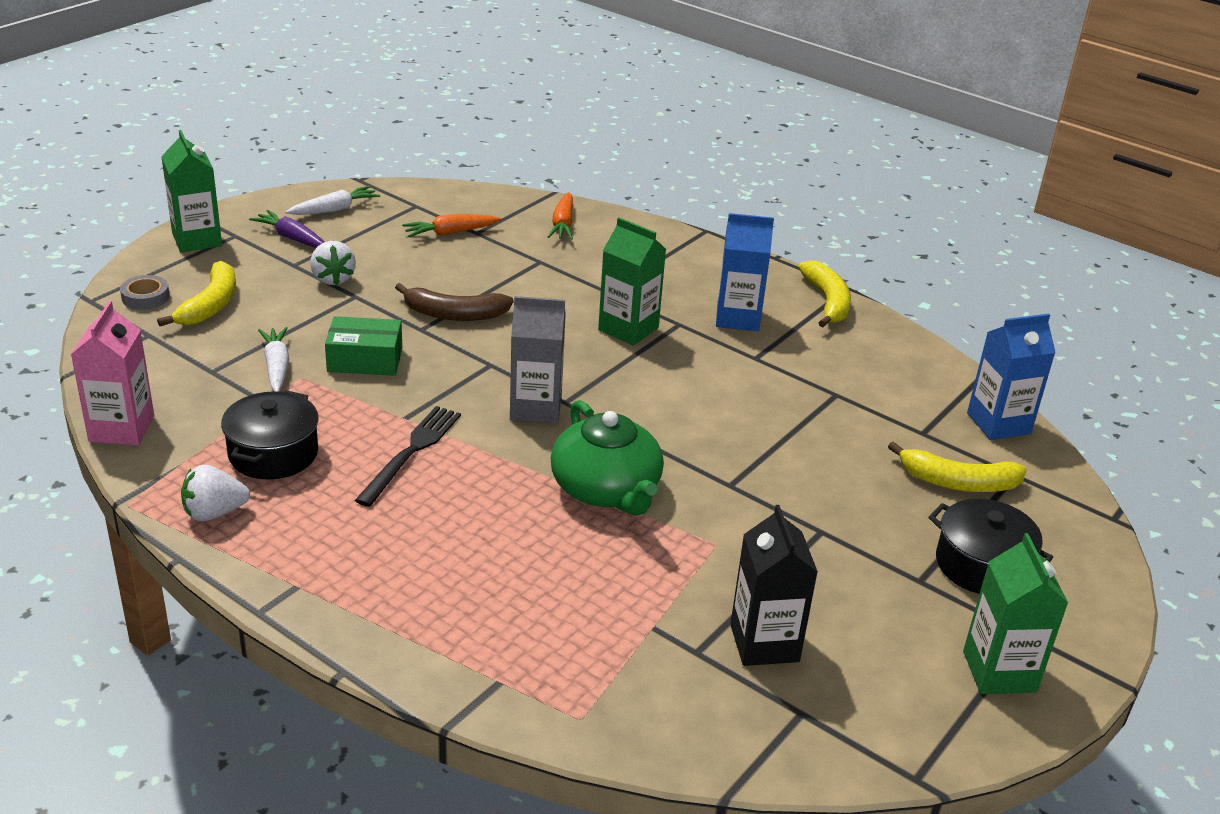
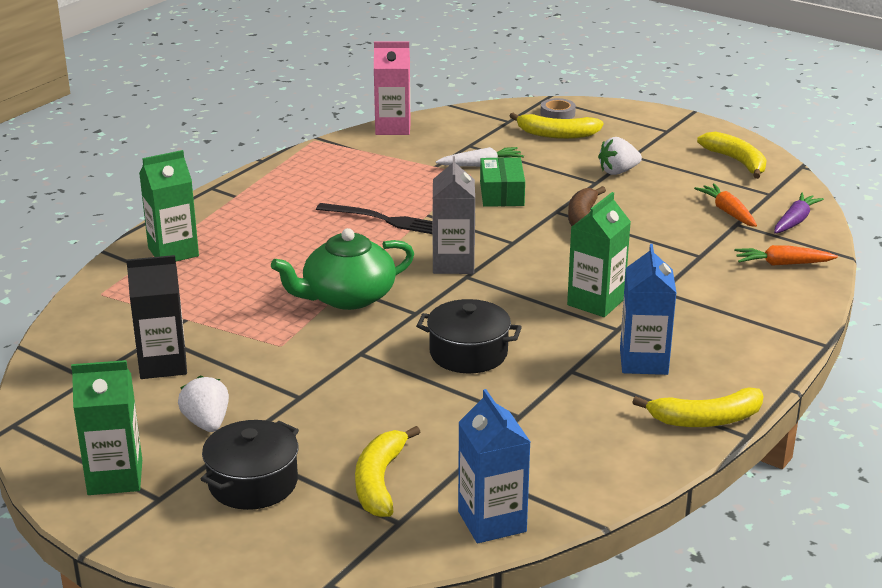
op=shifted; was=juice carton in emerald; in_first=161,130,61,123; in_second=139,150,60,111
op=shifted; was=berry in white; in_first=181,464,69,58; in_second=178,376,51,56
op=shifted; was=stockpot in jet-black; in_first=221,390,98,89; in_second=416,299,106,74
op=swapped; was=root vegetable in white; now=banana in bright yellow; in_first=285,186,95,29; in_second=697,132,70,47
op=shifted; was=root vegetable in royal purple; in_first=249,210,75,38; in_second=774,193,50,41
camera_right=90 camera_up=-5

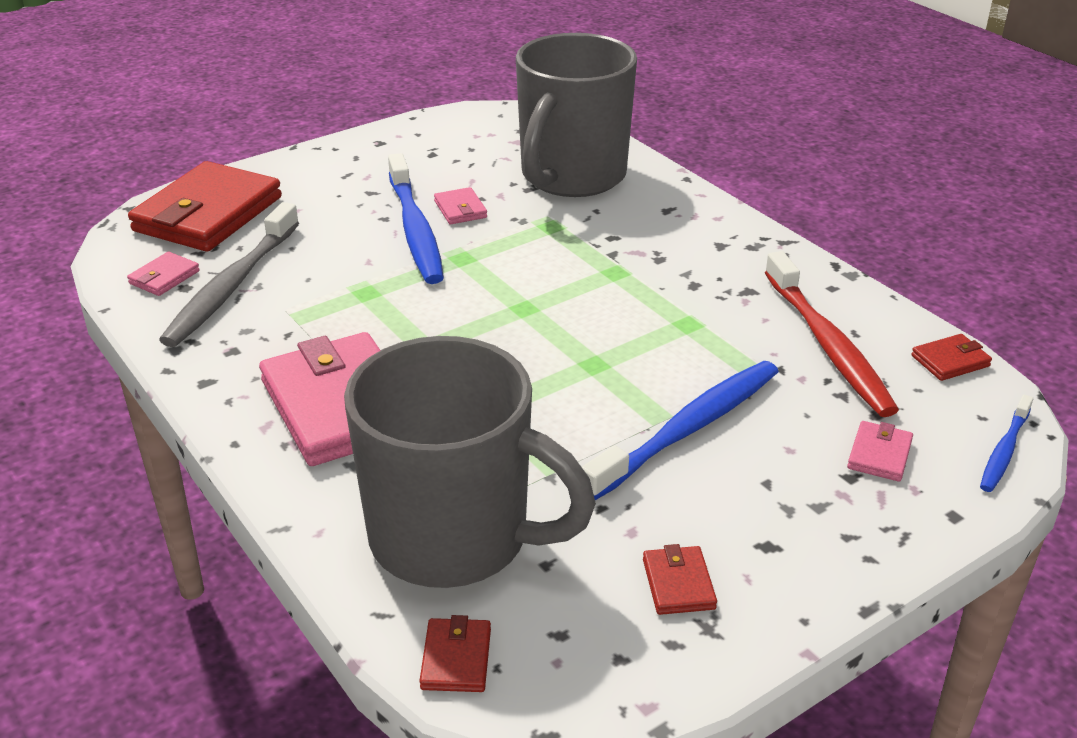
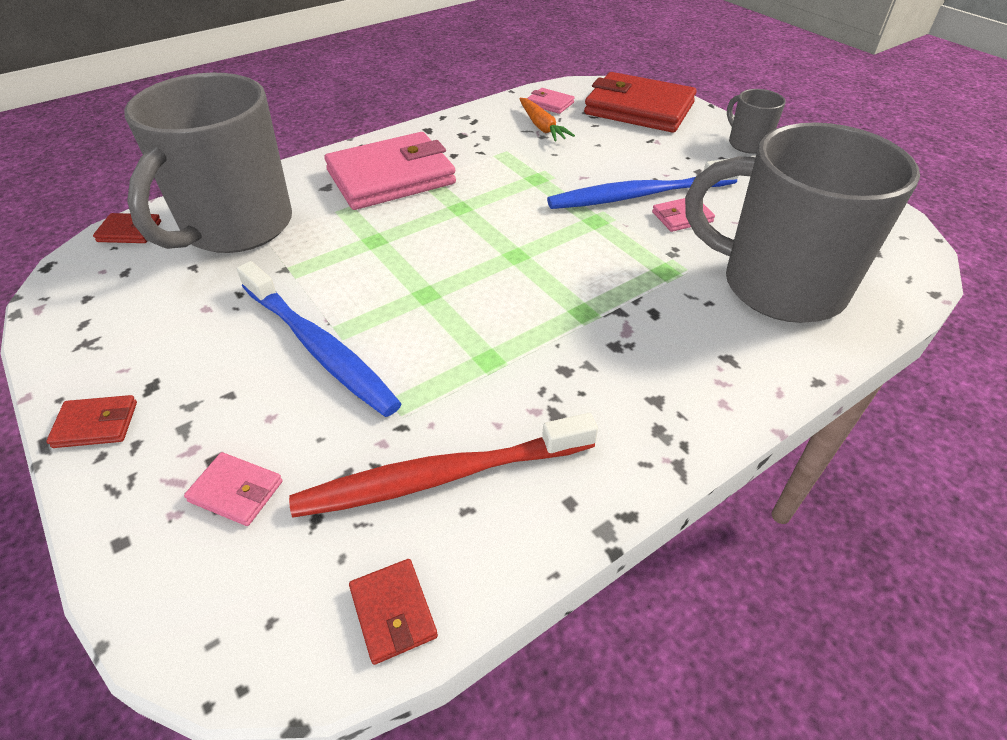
op=shifted; was=wallet in scarlet; in_first=643,544,74,71; in_second=46,395,91,53
op=swapped; was=dental brush in ash-grey; now=root vegetable in orange; in_first=159,202,140,145; in_second=519,98,56,44
op=new; now=coffee mug in ash-grey; in_second=727,89,59,65
op=gone; was=dental brush in royal blue; in_first=980,395,53,97
camera_right=90 camera_up=10

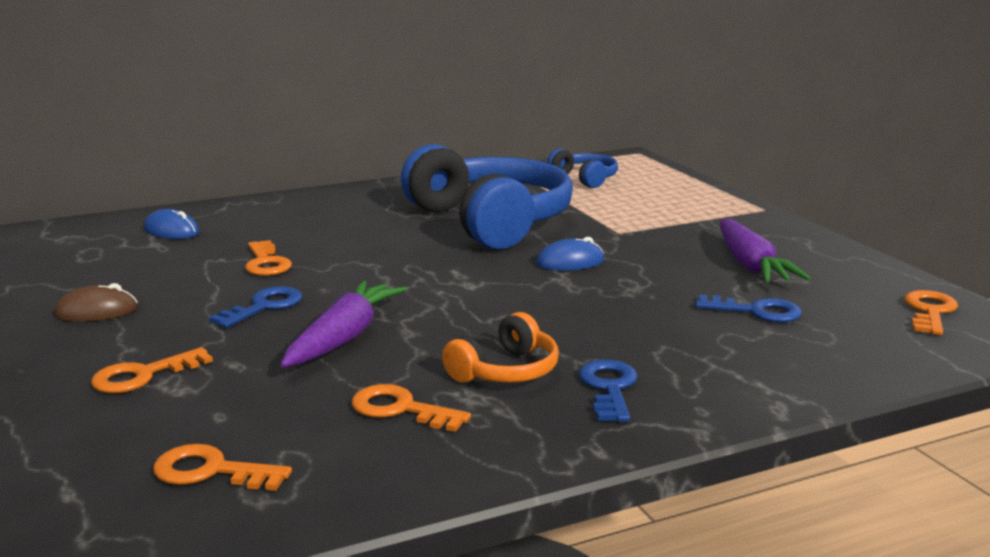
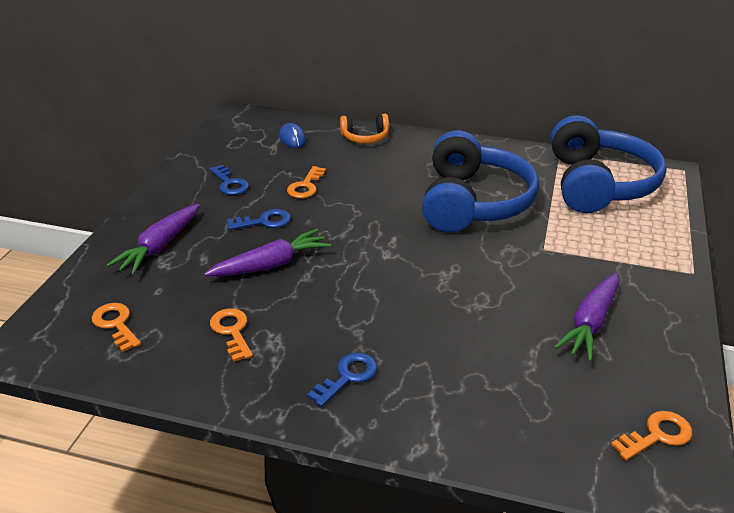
op=swapped; was=latchkey in orange; now=root vegetable in royal purple; in_first=91,347,122,46; in_second=107,204,93,71
op=shifted; was=latchkey in royal blue; in_first=696,294,106,29; in_second=210,164,39,31
op=shifted; was=headphones in orange; in_first=442,312,117,71; in_second=340,114,49,29
op=scaled; was=headphones in royal blue; in_first=547,149,71,39; in_second=551,115,116,98; ratio=2.21
op=gone; was=PC mouse in brown; in_first=54,283,84,39
op=gone; was=PC mouse in royal blue; in_first=536,237,68,34
camera_right=40 camera_up=15

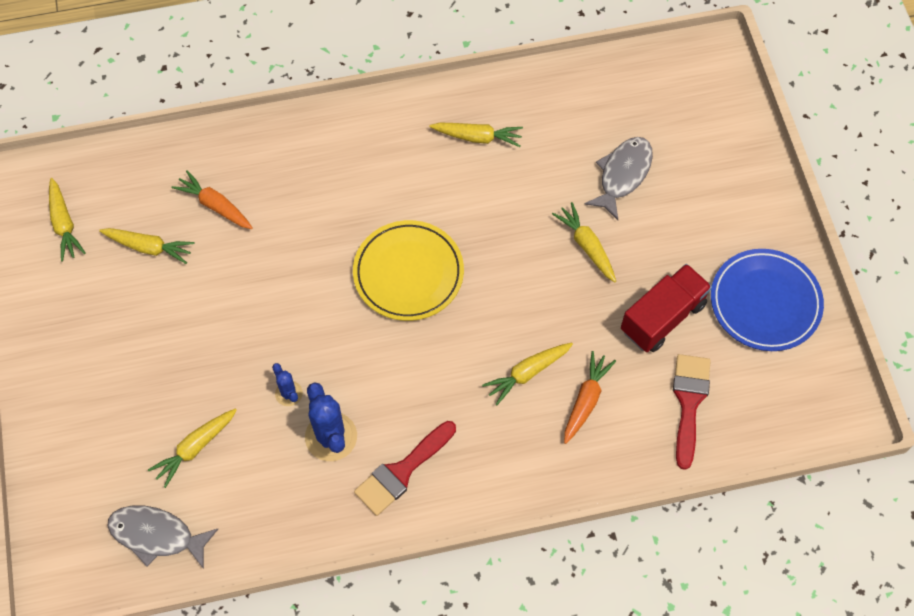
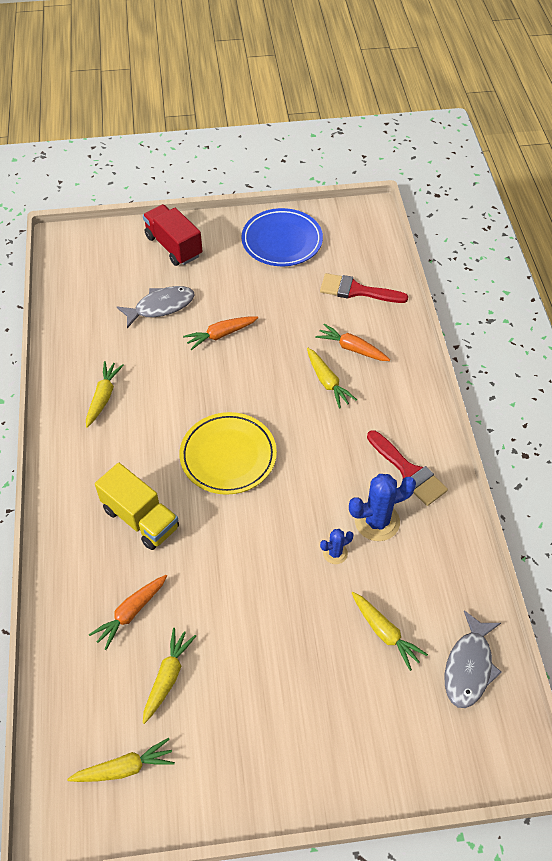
op=new; now=toy truck in bright yellow; in_second=95,463,84,87
op=rotated; was=fish figure in ash-grey; in_first=585,137,68,83; in_second=117,286,78,42; clockwise=120
op=shifted; was=toy truck in scarlet; in_first=621,264,91,88; in_second=143,204,59,62
op=repainted; was=root vegetable in bright yellow; now=root vegetable in orange; in_first=552,202,64,80; in_second=183,316,75,34
camera_right=-85 camera_up=-10

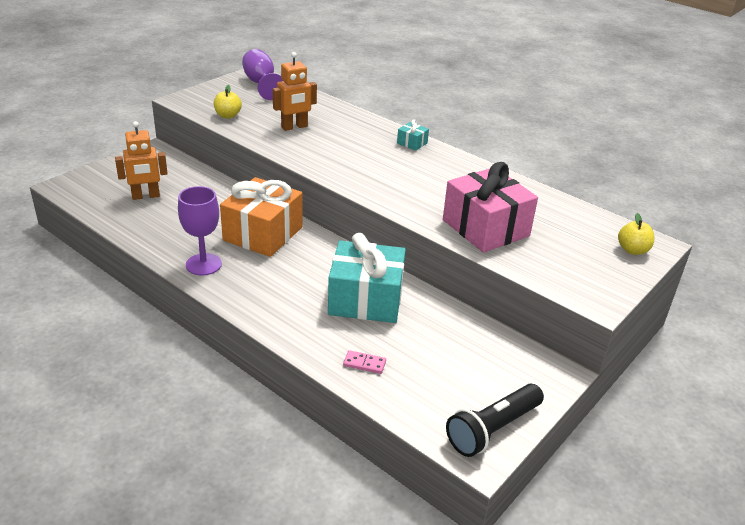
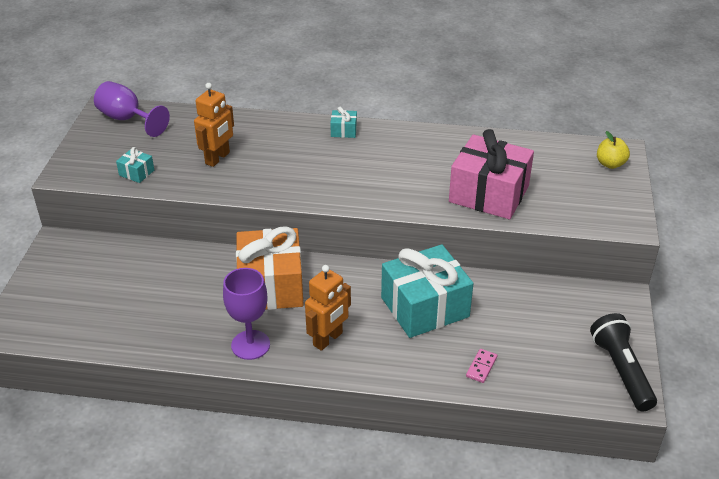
op=swapped; was=toy apple in bright yellow; now=wrapped gift in teal; in_first=214,85,28,33; in_second=116,147,38,36
op=shifted; was=robot in orange; in_first=115,121,53,79; in_second=305,265,46,86
op=rotated; was=domino tile in rosy; in_first=343,350,43,24; in_second=466,349,31,34; clockwise=-45
op=rotated; was=flashlight in jet-black; in_first=446,383,98,74; in_second=590,313,67,98; clockwise=150
camera_right=-30 camera_up=5

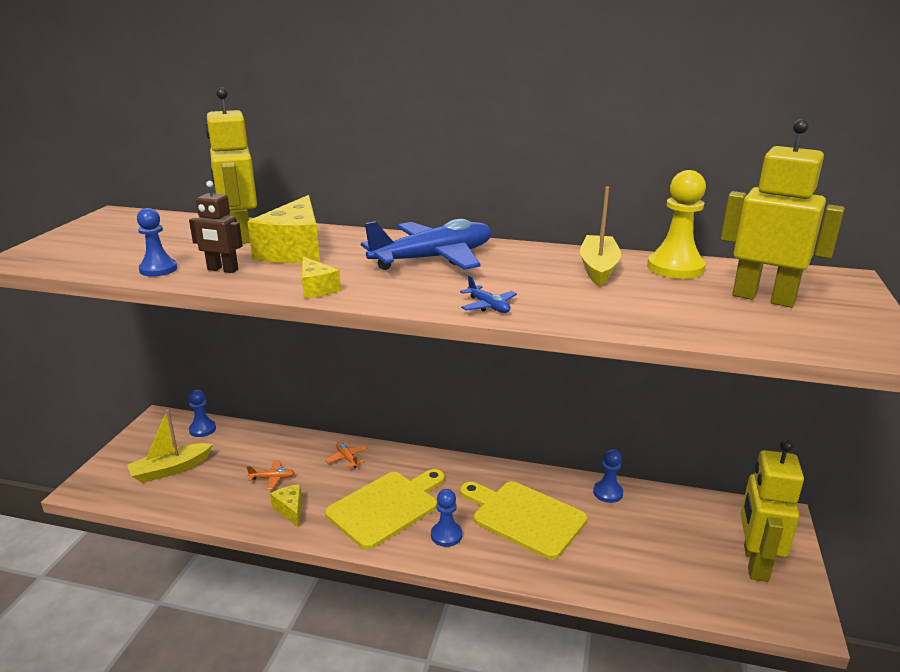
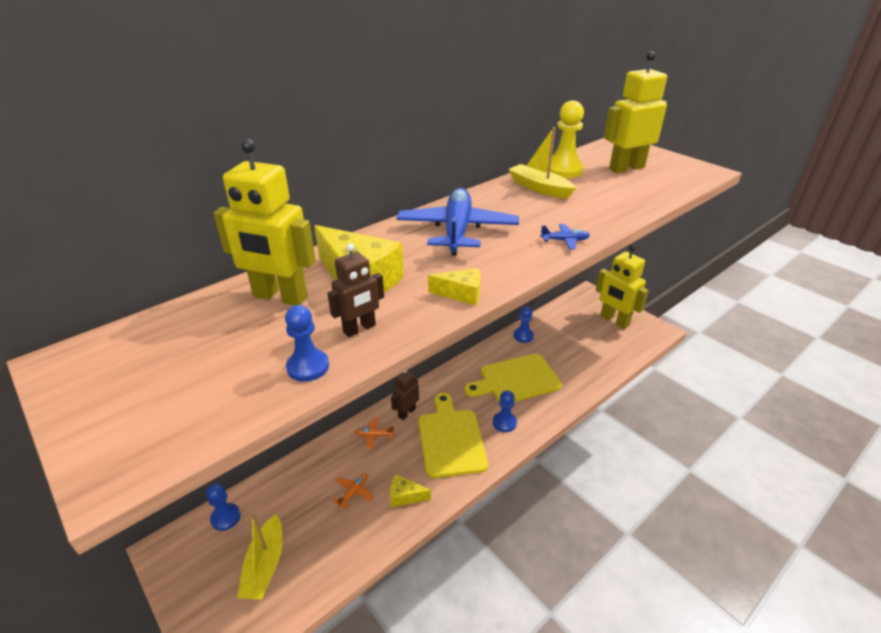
op=new; now=robot in brown; in_second=391,371,28,49
camera_right=-55 camera_up=10

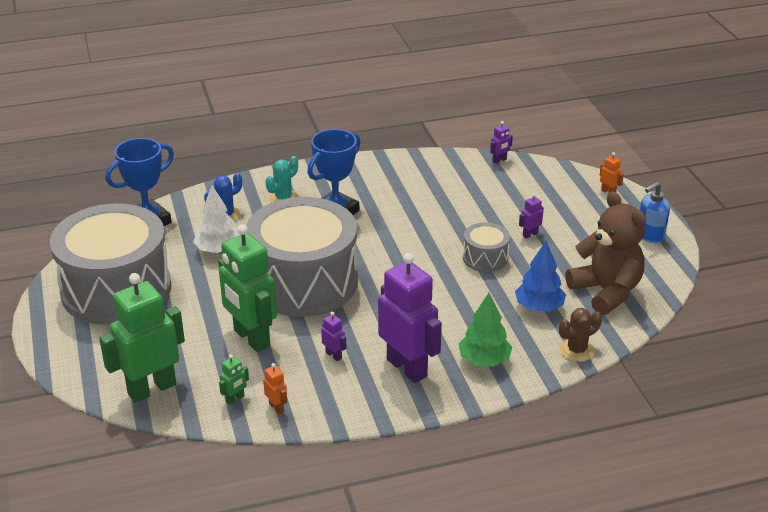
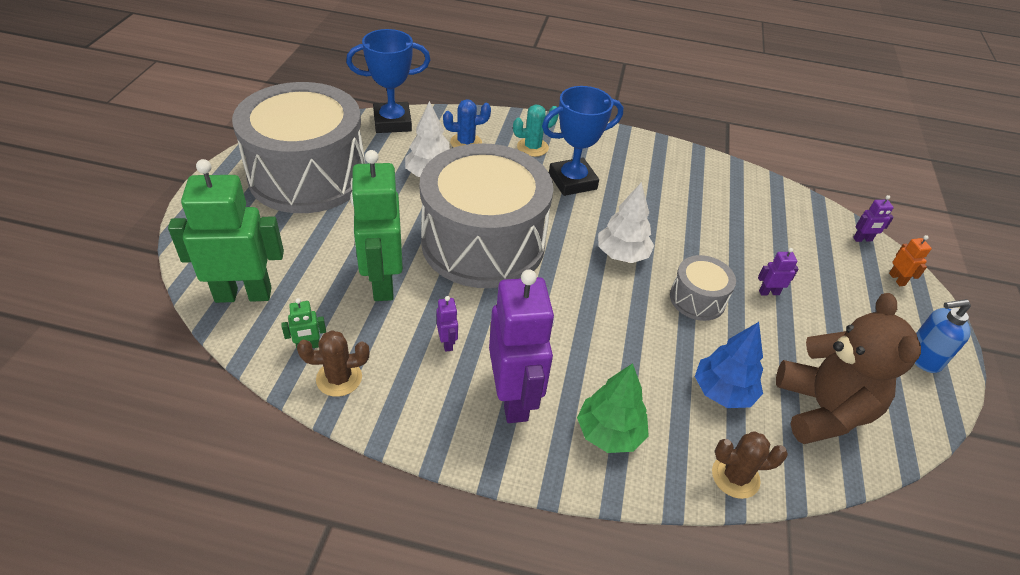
op=swapped; was=robot in orange; now=prickly plant in brown; in_first=263,363,24,52; in_second=297,330,72,67
op=new; now=fir tree in white; in_second=598,182,56,81
op=shifted; was=robot in royal purple; in_first=490,121,23,43; in_second=853,195,41,47
camera_right=25 camera_up=10

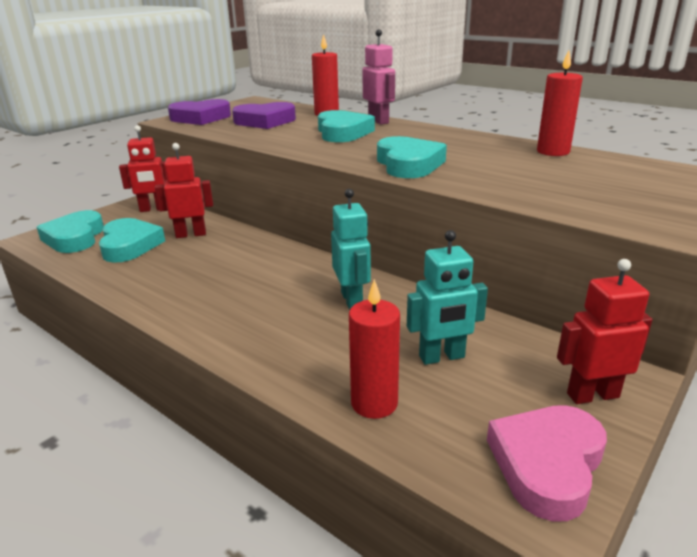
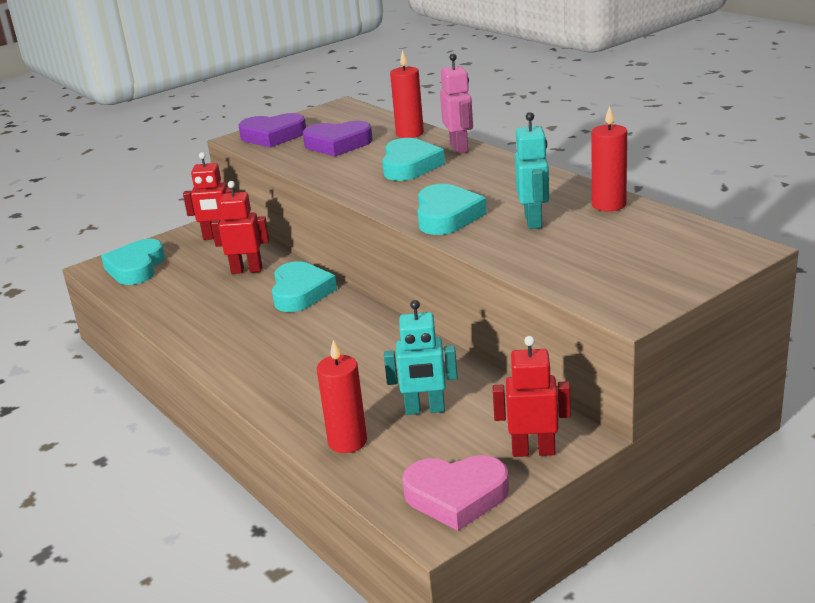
op=shifted; was=heart shape in teal; in_first=99,218,66,45; in_second=272,261,65,51
op=rotated; was=heart shape in rosy; in_first=487,405,120,116; in_second=402,455,107,76; clockwise=-135
op=shifted; was=robot in teal; in_first=331,189,40,121; in_second=515,112,34,117
camera_right=15 camera_up=0

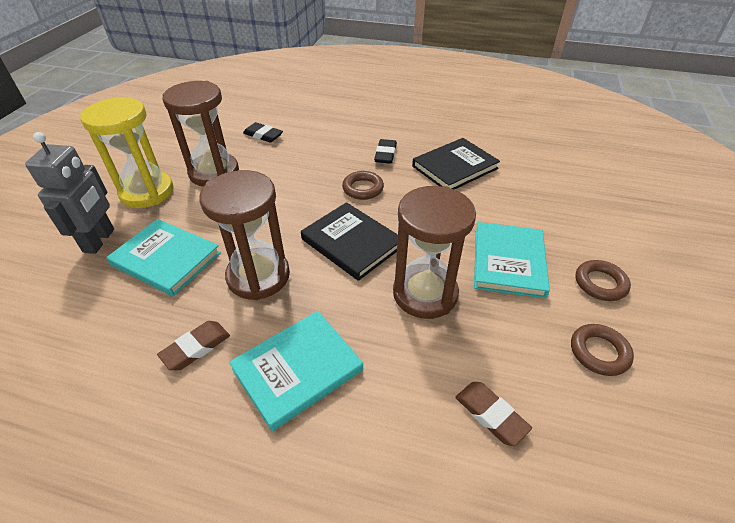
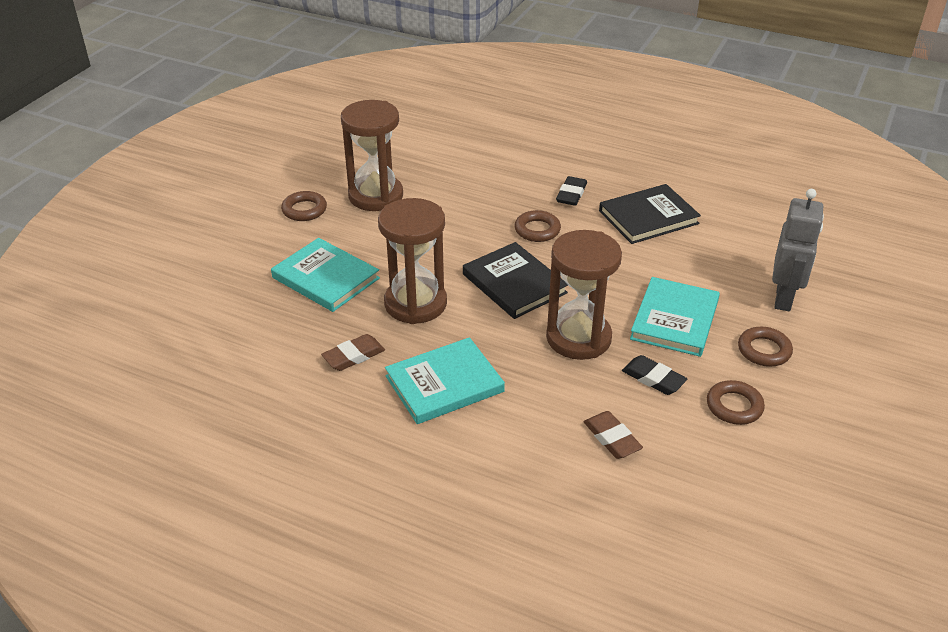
op=swapped; was=sand timer in bright yellow; now=ring in brown; in_first=80,97,93,111; in_second=281,191,46,30
op=shifted; was=pencil eraser in jet-black; in_first=243,122,40,21; in_second=622,355,65,40
op=shifted; was=robot in ash-grey; in_first=25,132,89,122; in_second=772,189,52,122
camera_right=10 camera_up=-5

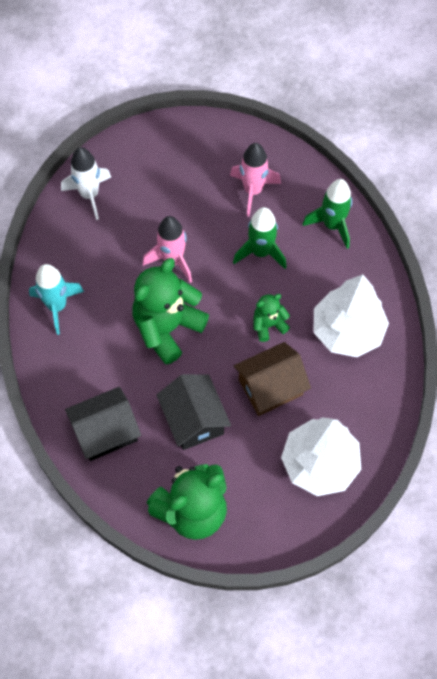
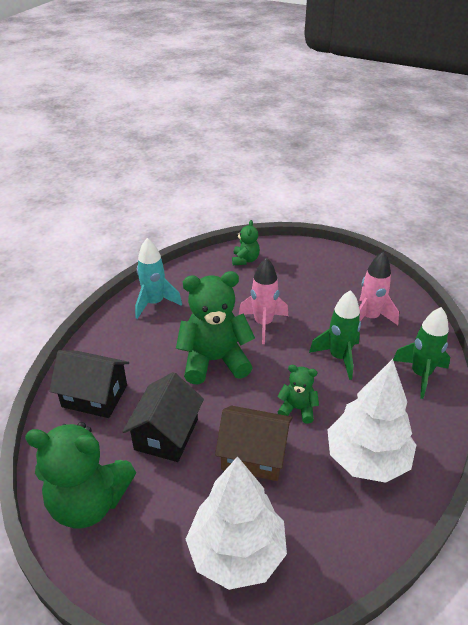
op=swapped; was=toy rocket in white; now=teddy in emerald; in_first=61,147,50,73; in_second=232,220,28,45
camera_right=40 camera_up=-25

